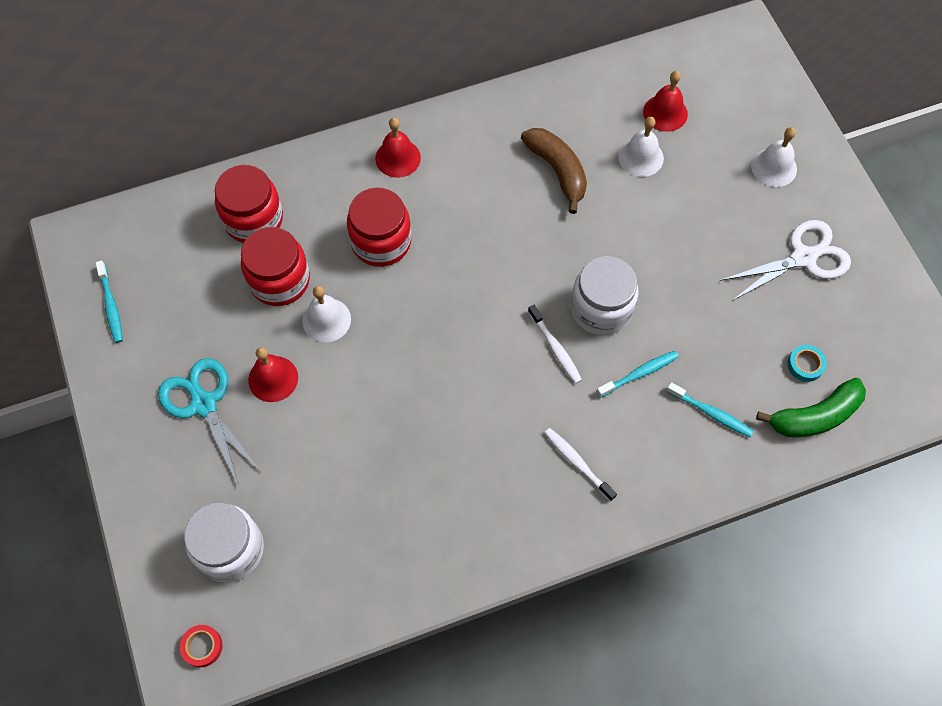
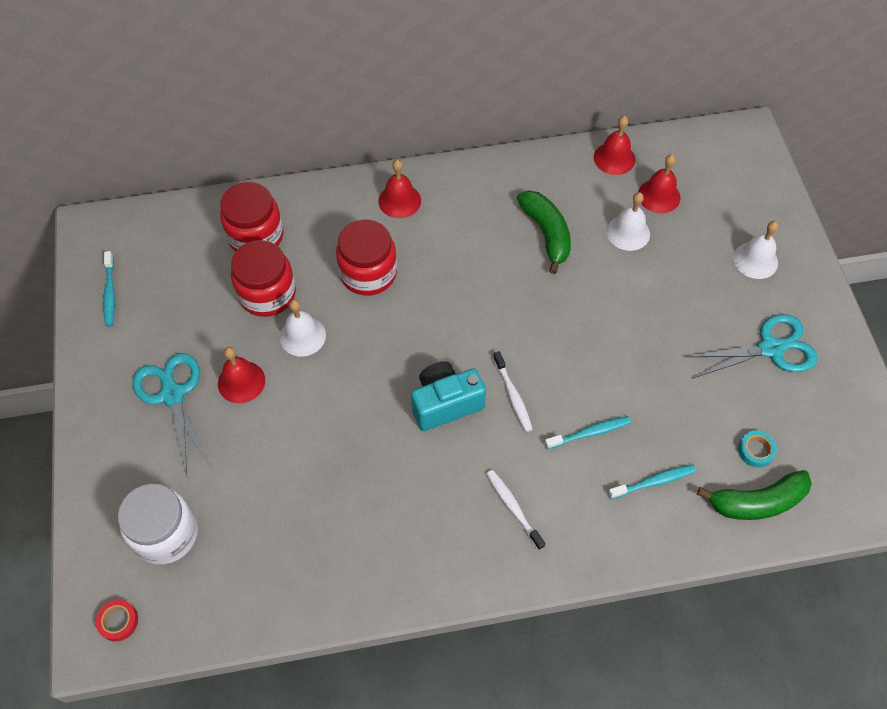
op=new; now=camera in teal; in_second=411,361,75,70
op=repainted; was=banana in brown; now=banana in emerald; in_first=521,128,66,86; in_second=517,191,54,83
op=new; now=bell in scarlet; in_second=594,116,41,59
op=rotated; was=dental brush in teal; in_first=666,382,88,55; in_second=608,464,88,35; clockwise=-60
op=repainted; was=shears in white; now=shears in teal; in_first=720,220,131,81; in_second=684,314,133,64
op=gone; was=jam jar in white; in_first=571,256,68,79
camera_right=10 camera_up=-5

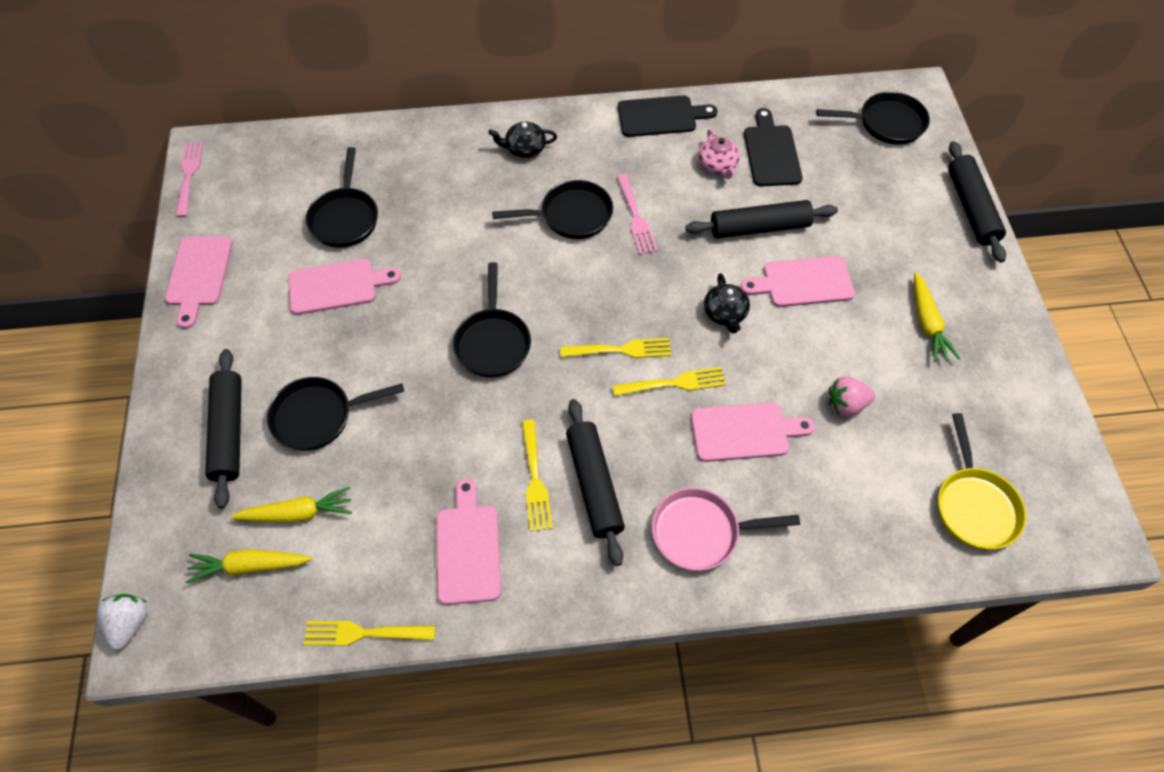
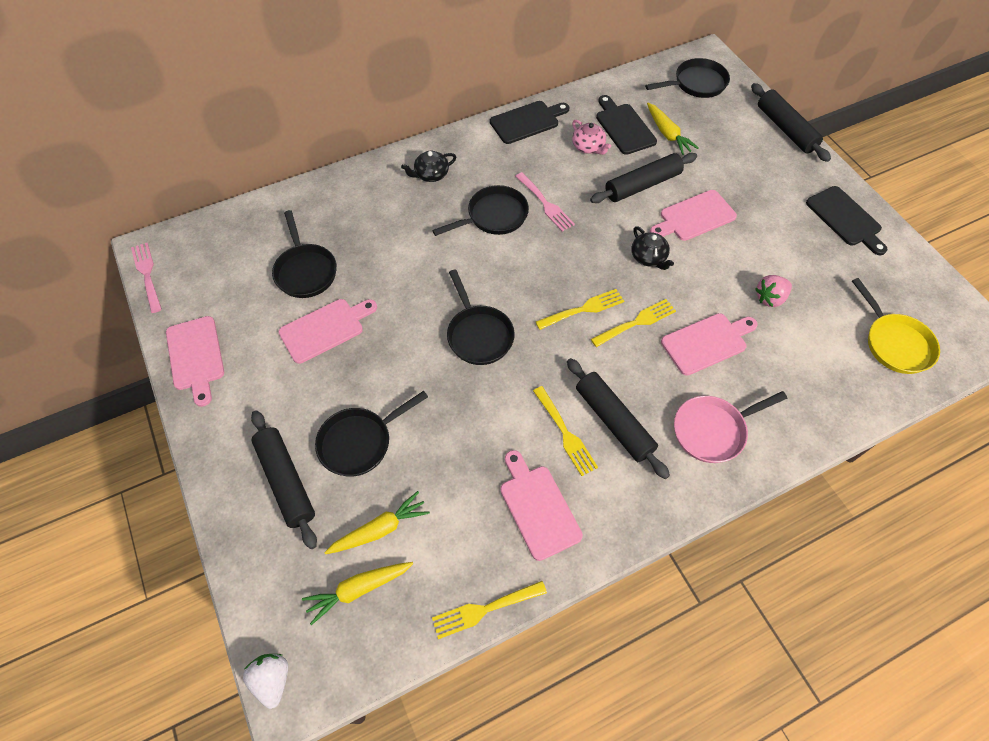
op=shifted; was=root vegetable in bright yellow; in_first=914,272,46,90; in_second=647,103,52,52
op=new; now=bread board in jet-black; in_second=806,186,81,69
camera_right=-20 camera_up=0

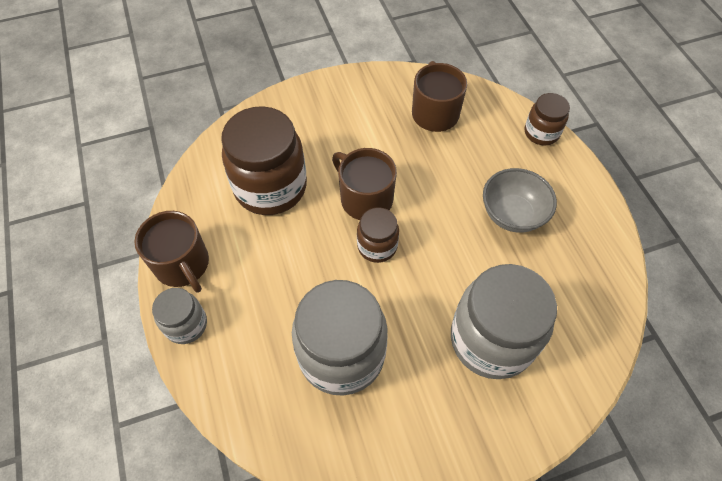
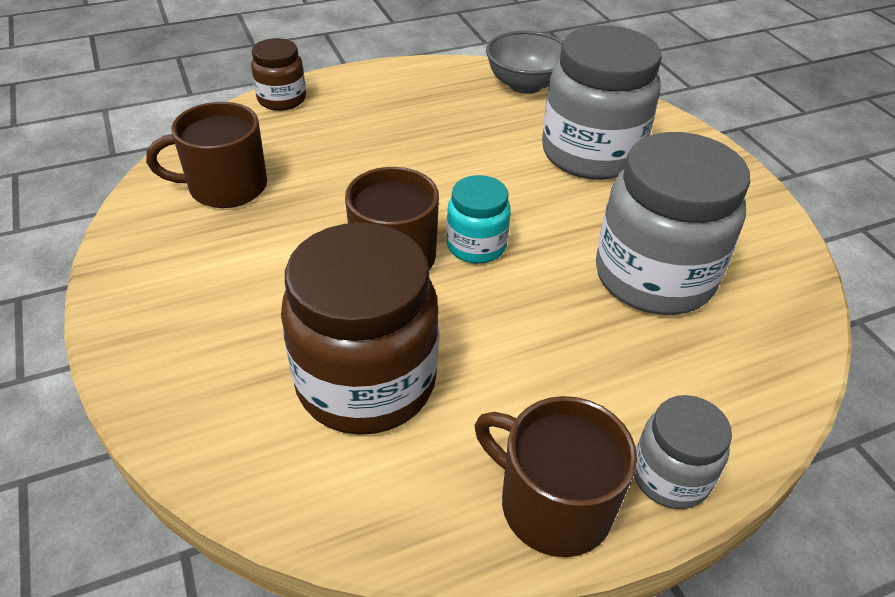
op=repainted; was=jam jar in brown; now=jam jar in teal; in_first=357,207,42,56; in_second=446,175,65,89
op=rotated; was=coffee mug in brown; in_first=134,211,75,82; in_second=475,396,162,161; clockwise=-105
op=shifted; was=bowl in ash-grey; in_first=483,168,74,65; in_second=486,31,77,63
camera_right=-95 camera_up=-15

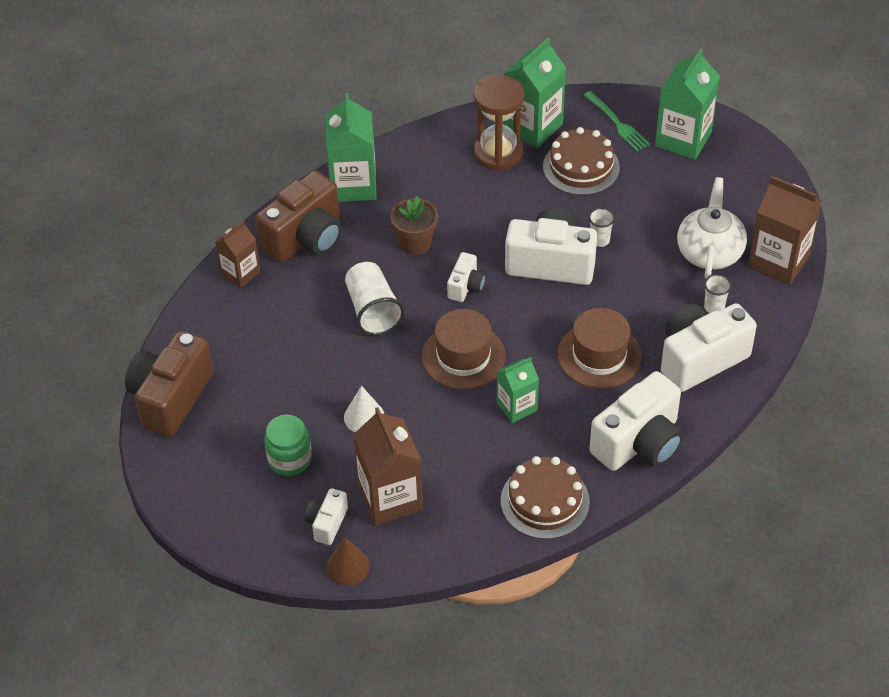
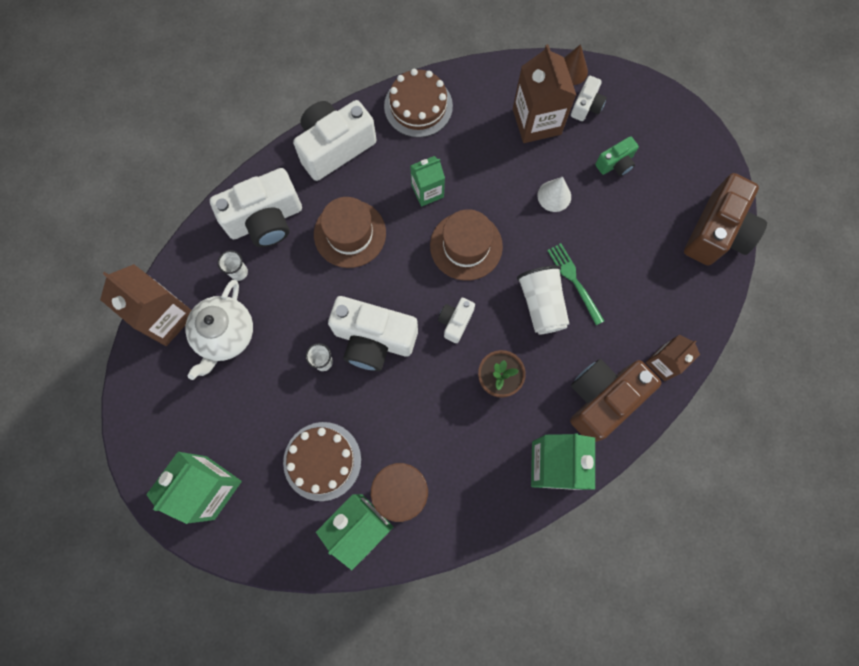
op=shifted; was=table fork in emerald; in_first=583,91,67,60; in_second=547,243,57,82
op=swapped; was=jam jar in emerald; now=camera in emerald; in_first=264,415,48,61; in_second=595,136,44,40
camera_right=-175 camera_up=25

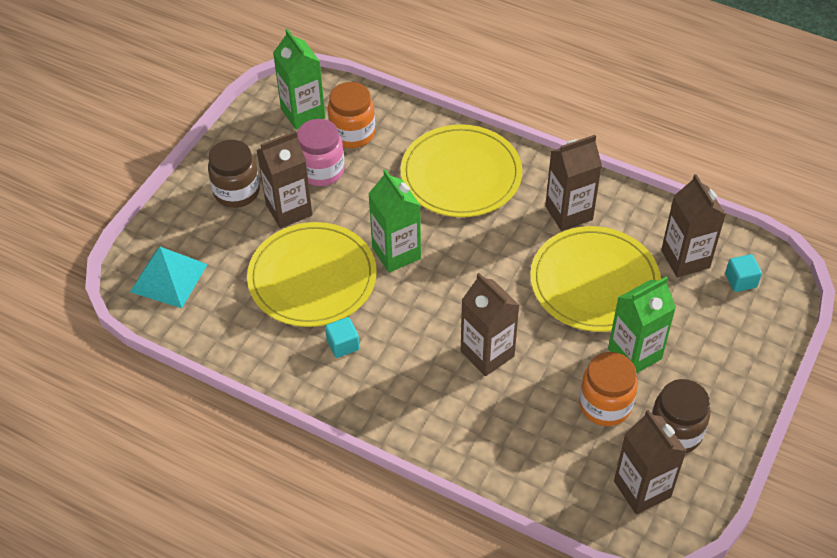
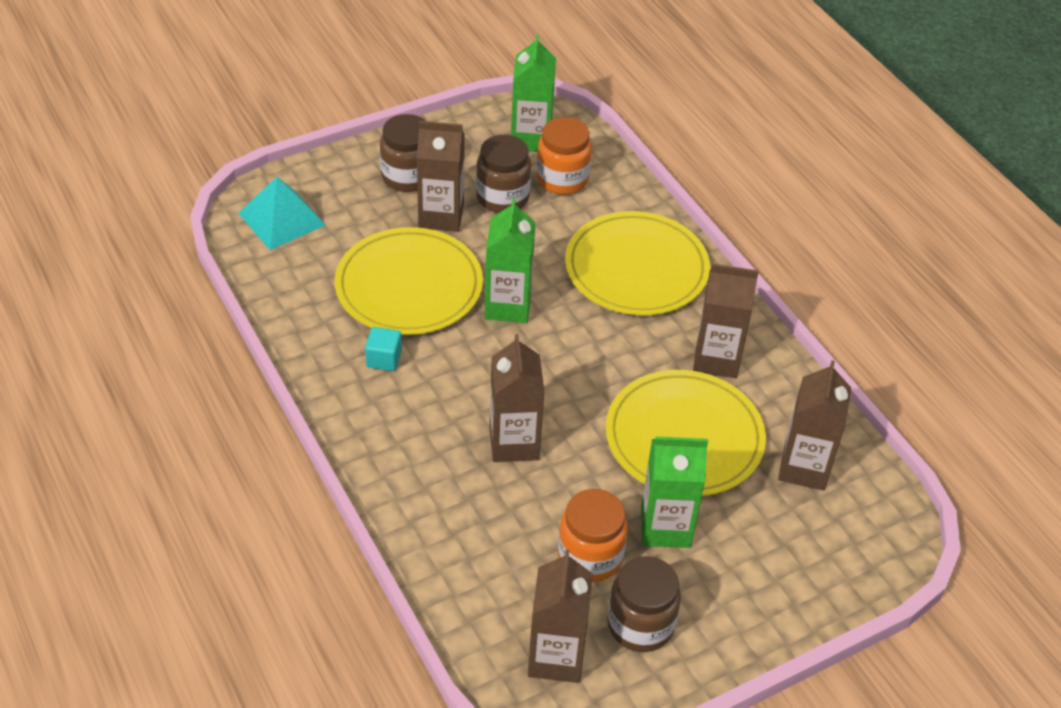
op=repainted; was=jam jar in rosy; now=jam jar in brown; in_first=297,119,48,67; in_second=476,135,55,78
op=gone; was=solid cube in teal; in_first=725,254,37,38
camera_right=30 camera_up=-5

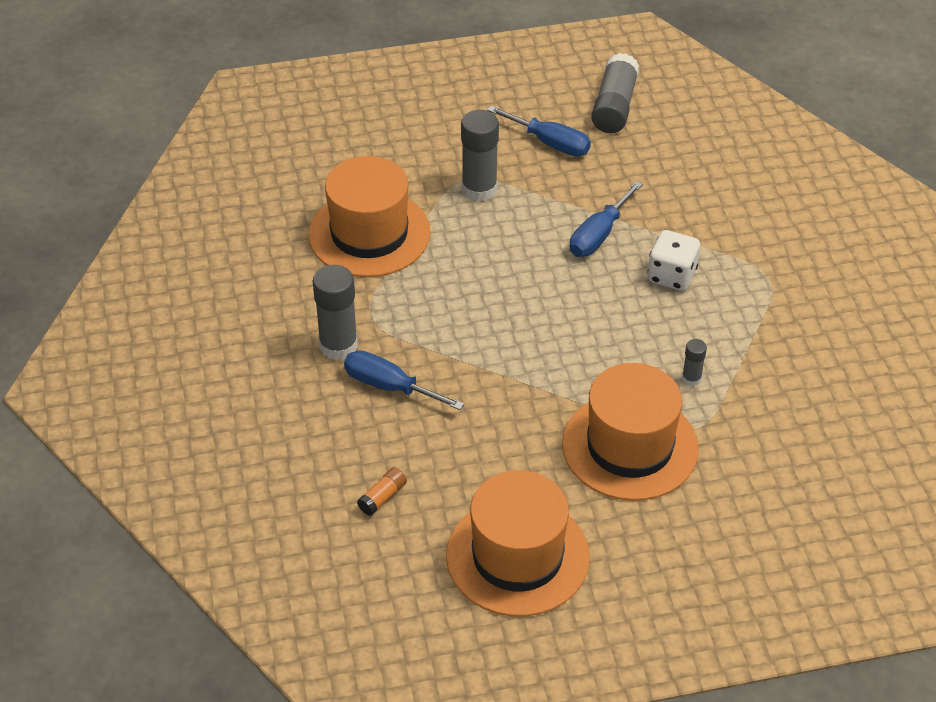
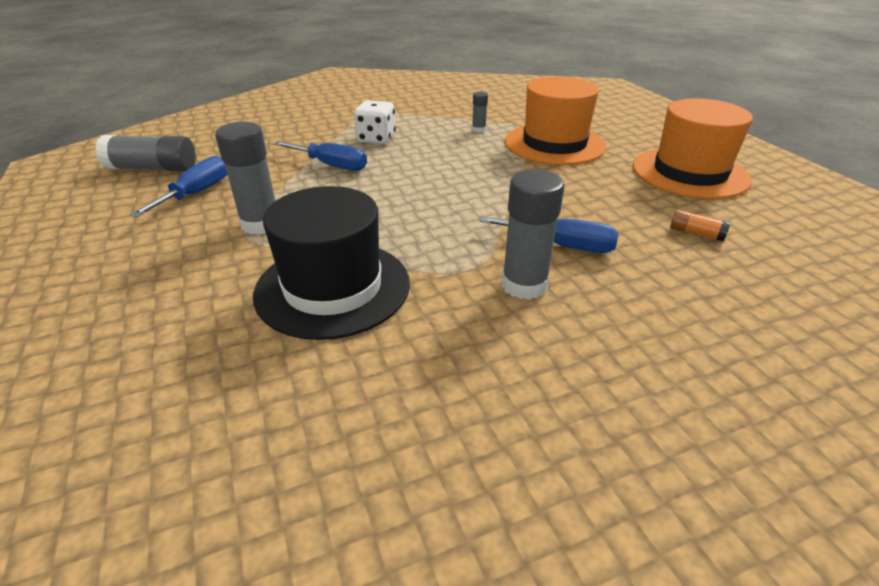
op=repainted; was=hat in orange; now=hat in jet-black; in_first=308,156,123,121; in_second=253,186,157,154
op=rotated; was=hand screwdriver in royal blue; in_first=344,350,120,60; in_second=479,216,140,37; clockwise=-90
camera_right=-100 camera_up=-10

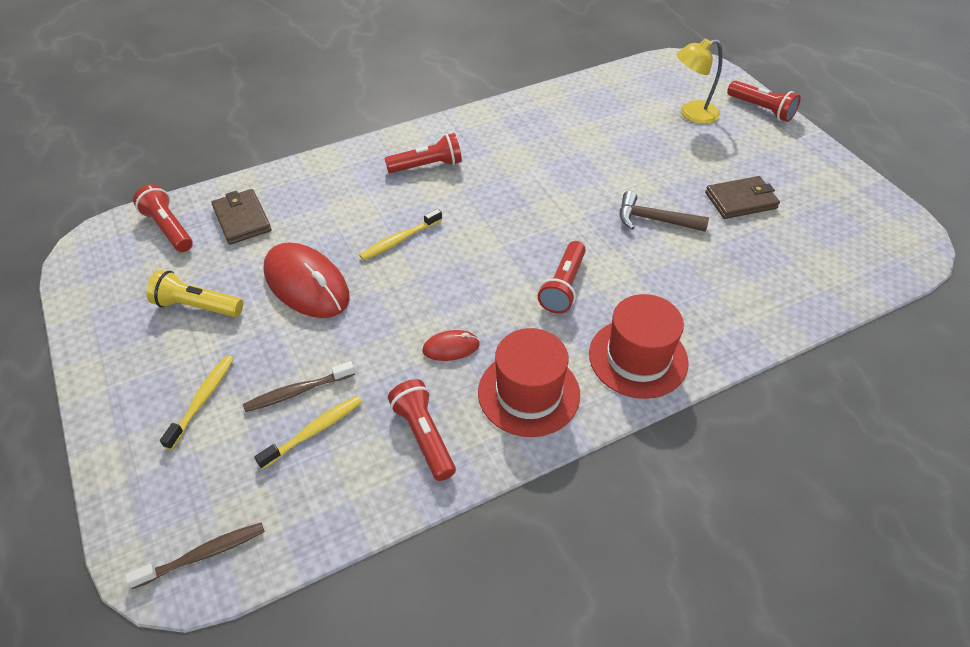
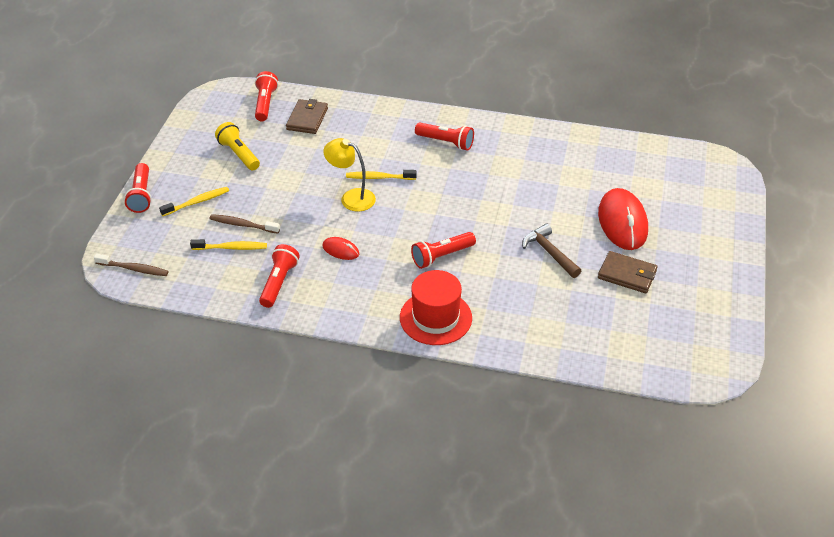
op=shifted; was=flashlight in scarlet; in_first=727,80,74,42; in_second=124,163,28,50
op=shifted; was=reading lamp in bright yellow; in_first=677,39,46,85; in_second=323,138,53,74
op=shifted; was=PC mouse in scarlet; in_first=264,242,86,76; in_second=598,188,50,62
op=gone; was=hat in scarlet; in_first=478,328,102,109
camera_right=40 camera_up=-5

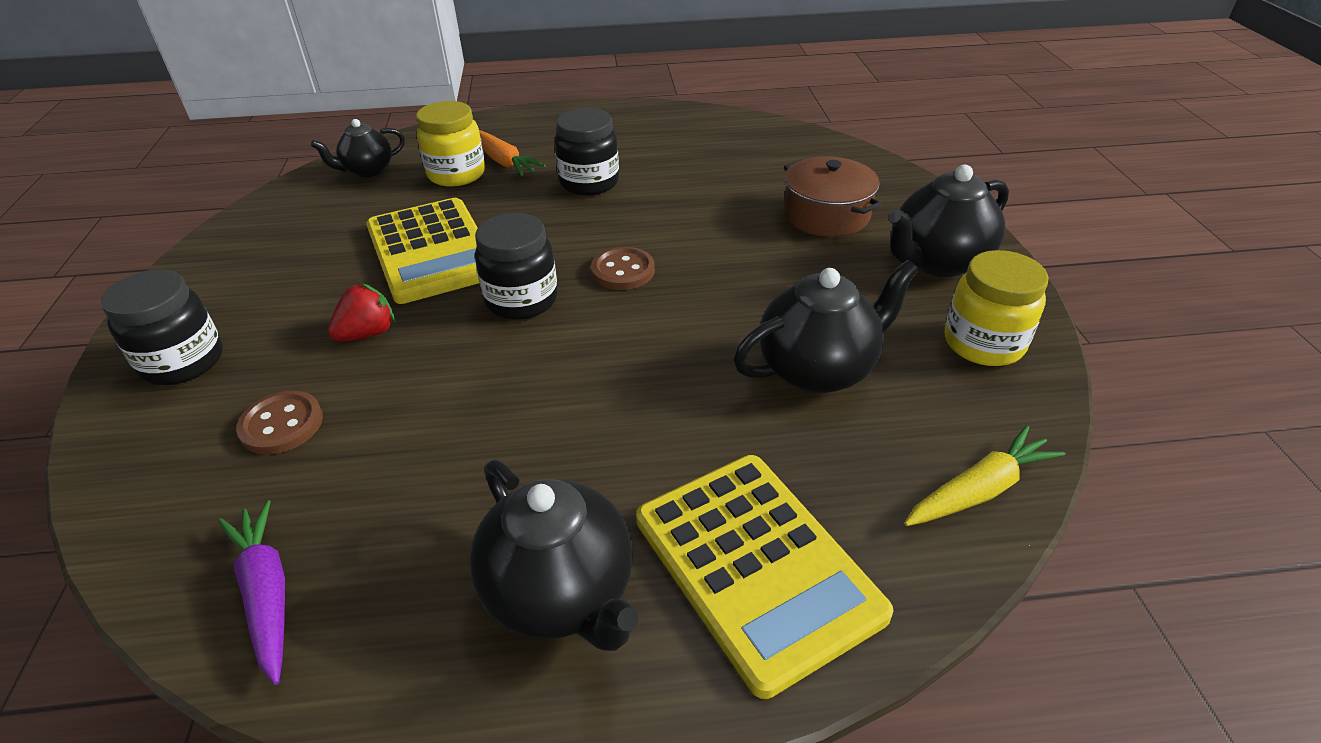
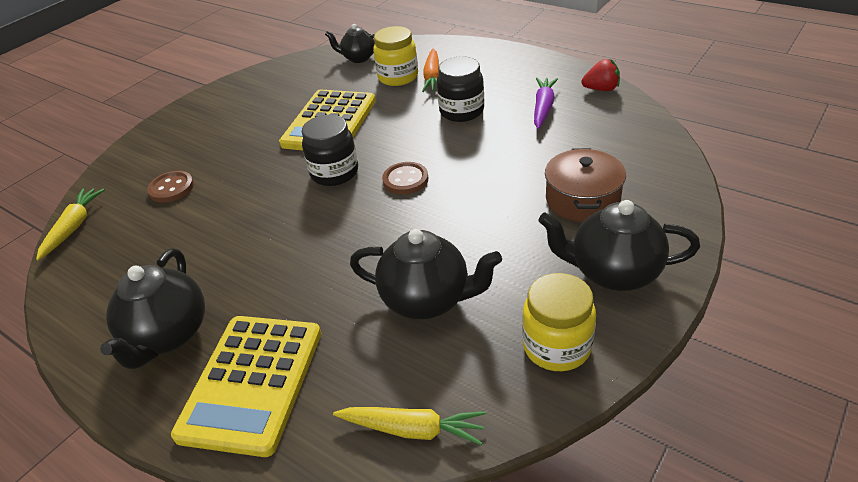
op=new; now=root vegetable in bright yellow; in_second=36,188,69,73
op=shifted; was=root vegetable in royal purple; in_first=218,500,67,185; in_second=534,78,24,51
op=shifted; was=berry in scarlet; in_first=328,283,67,58; in_second=582,59,38,32
op=gone; was=jam jar in jet-black; in_first=101,270,122,115
camera_right=45 camera_up=0

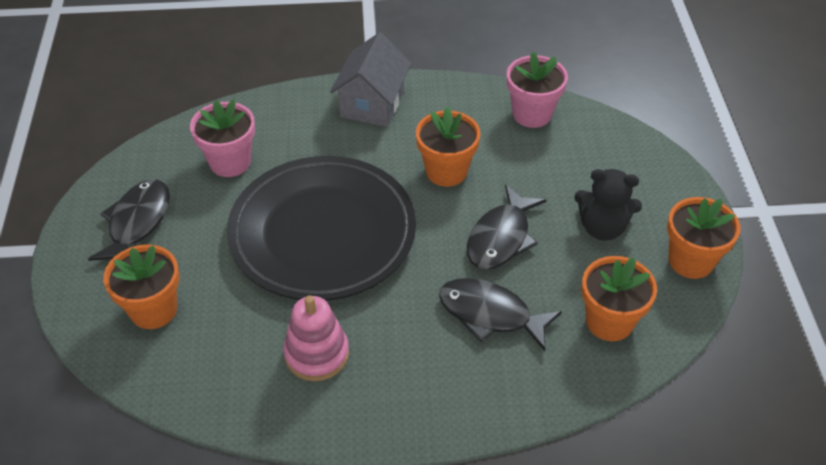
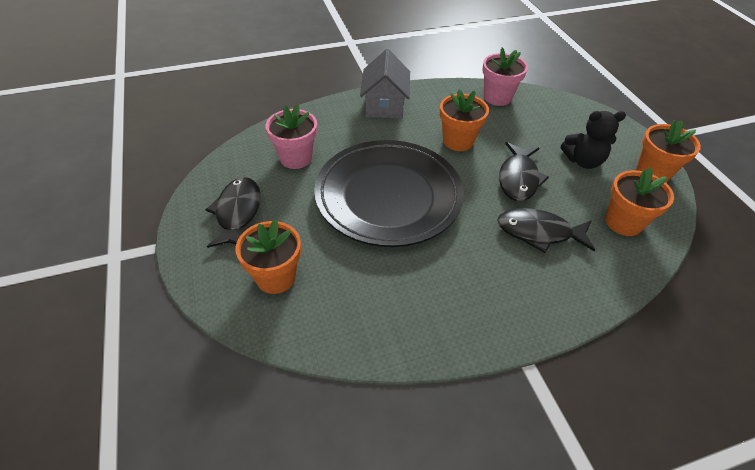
op=gone; was=stacking toy in rosy; in_first=283,295,66,86
camera_right=-15 camera_up=0

